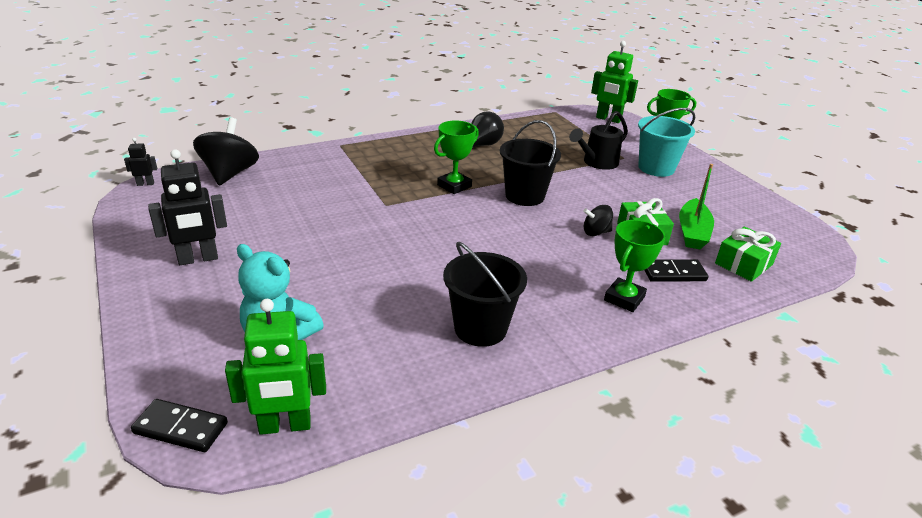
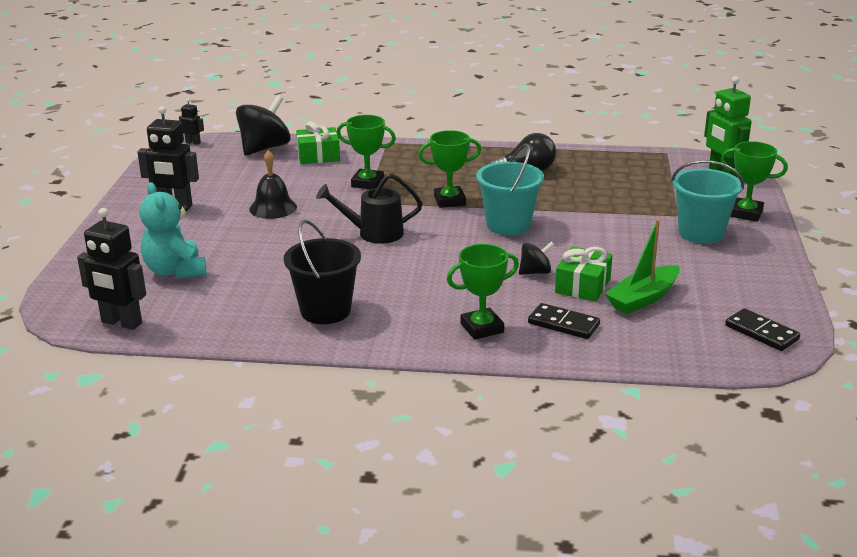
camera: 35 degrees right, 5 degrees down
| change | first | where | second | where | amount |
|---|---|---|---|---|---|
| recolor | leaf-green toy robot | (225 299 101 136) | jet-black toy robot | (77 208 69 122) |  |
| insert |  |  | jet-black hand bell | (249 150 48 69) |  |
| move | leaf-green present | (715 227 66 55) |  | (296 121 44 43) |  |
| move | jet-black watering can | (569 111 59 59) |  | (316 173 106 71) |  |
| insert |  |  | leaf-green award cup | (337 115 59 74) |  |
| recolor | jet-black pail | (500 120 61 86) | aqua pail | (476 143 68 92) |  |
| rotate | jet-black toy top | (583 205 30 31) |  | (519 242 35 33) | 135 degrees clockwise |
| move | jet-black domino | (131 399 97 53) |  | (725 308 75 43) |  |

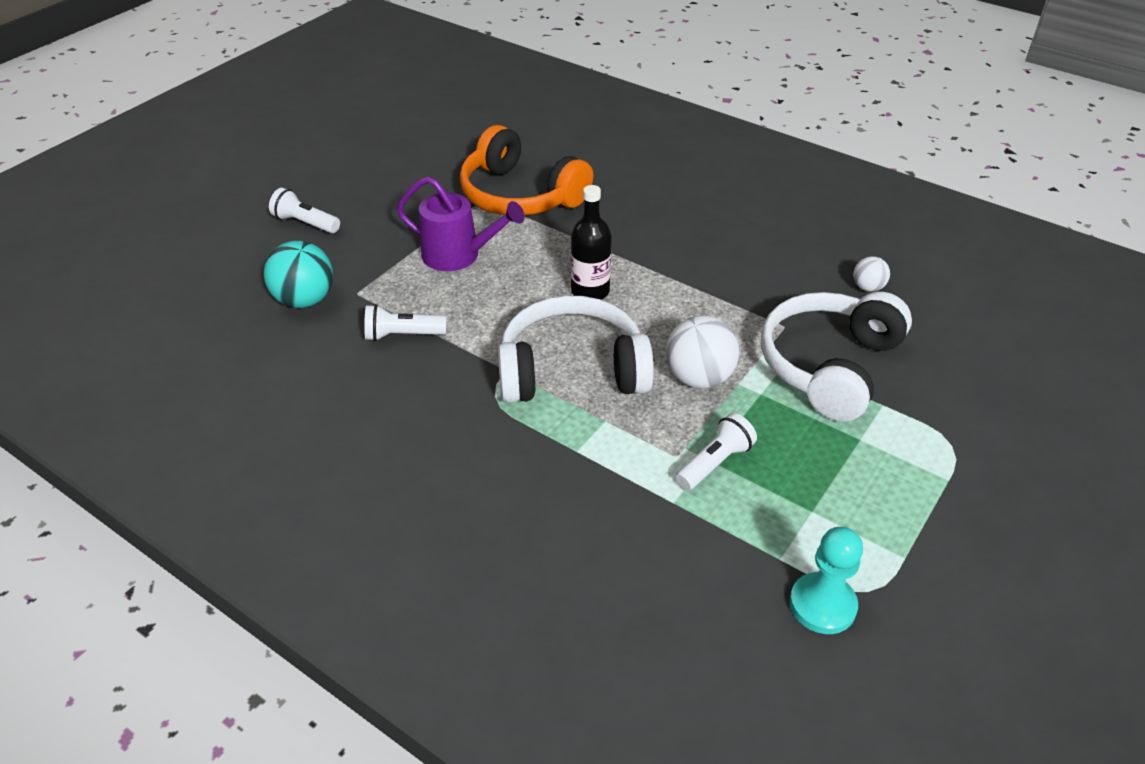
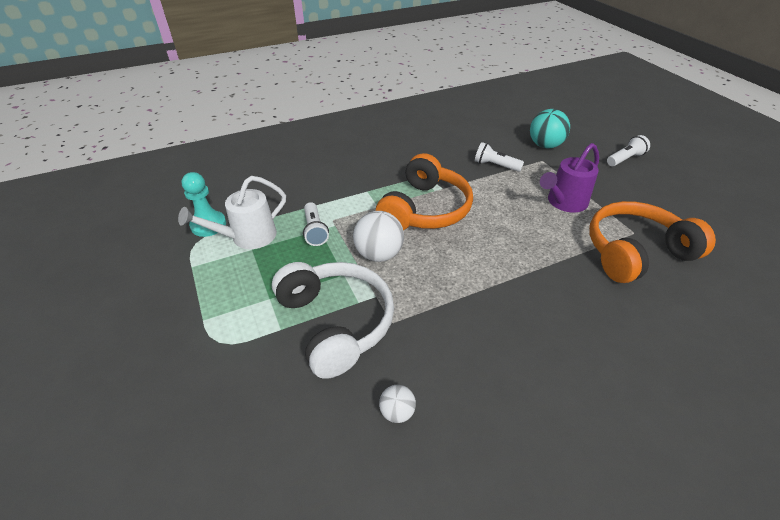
camera: 120 degrees right, 0 degrees up
| change | first | where | second | where | amount |
|---|---|---|---|---|---|
| insert |  |  | pure white watering can | (178 176 108 73) |  |
| recolor | pure white headset | (498 296 156 107) | orange-coloured headset | (376 153 97 77) |  |
| rotate | pure white torch | (364 304 82 37) |  | (475 142 49 30) | 90 degrees counterclockwise |
| delete | jet-black flask | (571 185 41 115) |  |  |  |

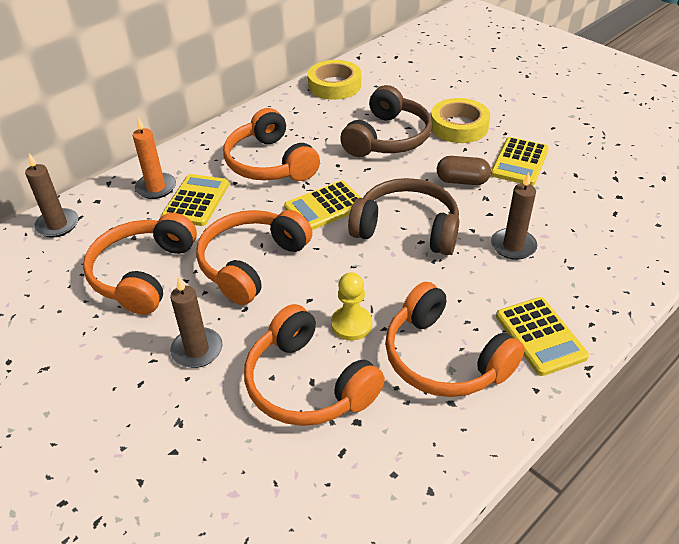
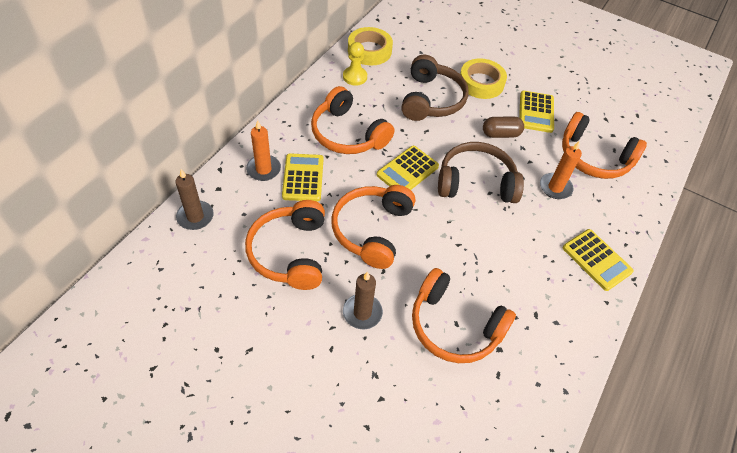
camera: 20 degrees left, 10 degrees up
| change | first | where | second | where | amount |
|---|---|---|---|---|---|
| move | yellow chess pawn | (331 273 41 68) |  | (343 42 24 44) |  |
| recolor | brown candle | (491 172 46 88) | orange-coloured candle | (540 141 42 58) |  |
| move | orange-coloured headset | (385 282 140 115) |  | (562 112 85 67) |  |

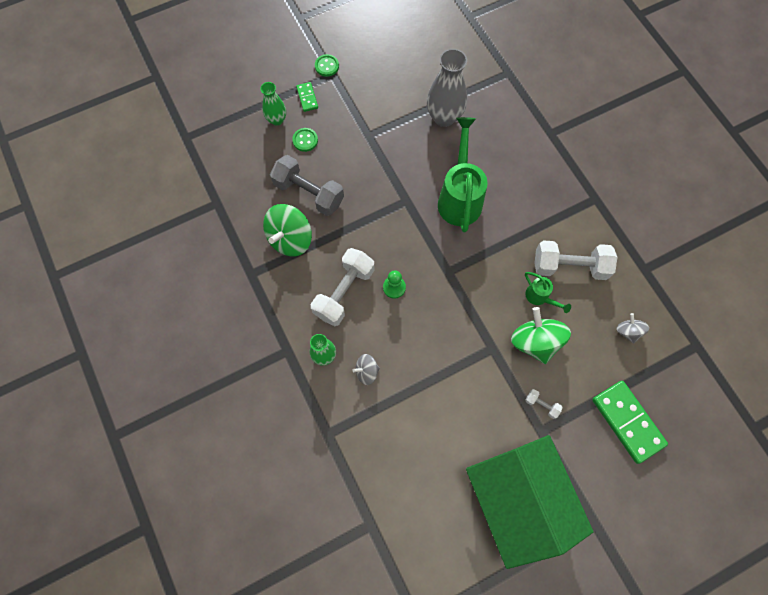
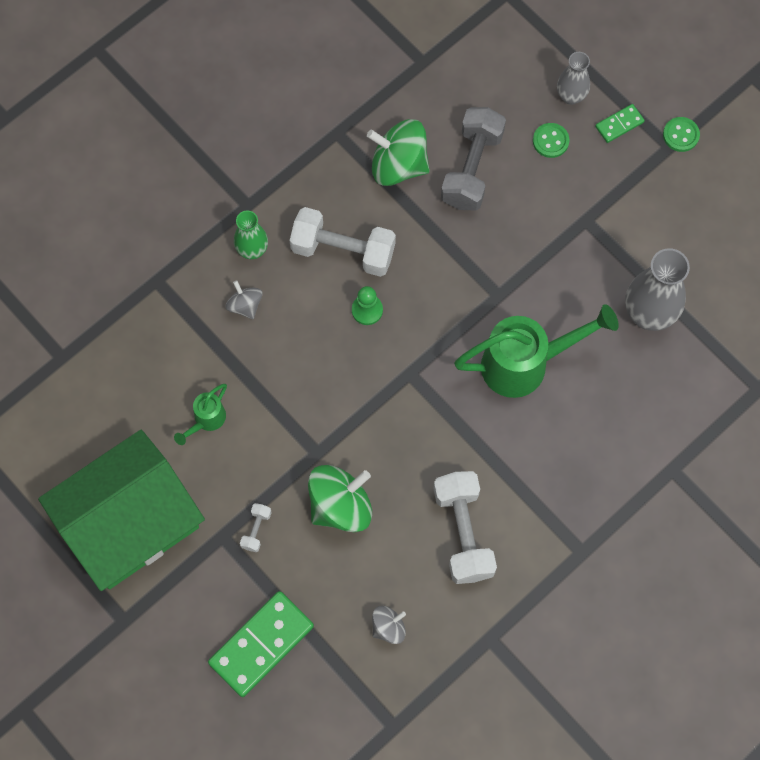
camera: 75 degrees right, 0 degrees up
| change | first | where | second | where | amount |
|---|---|---|---|---|---|
| move | leaf-green watering can | (525 272 46 41) |  | (174 384 53 61) |  |
| recolor | leaf-green flower vase | (260 82 26 44) | grey flower vase | (557 52 33 53) |  |

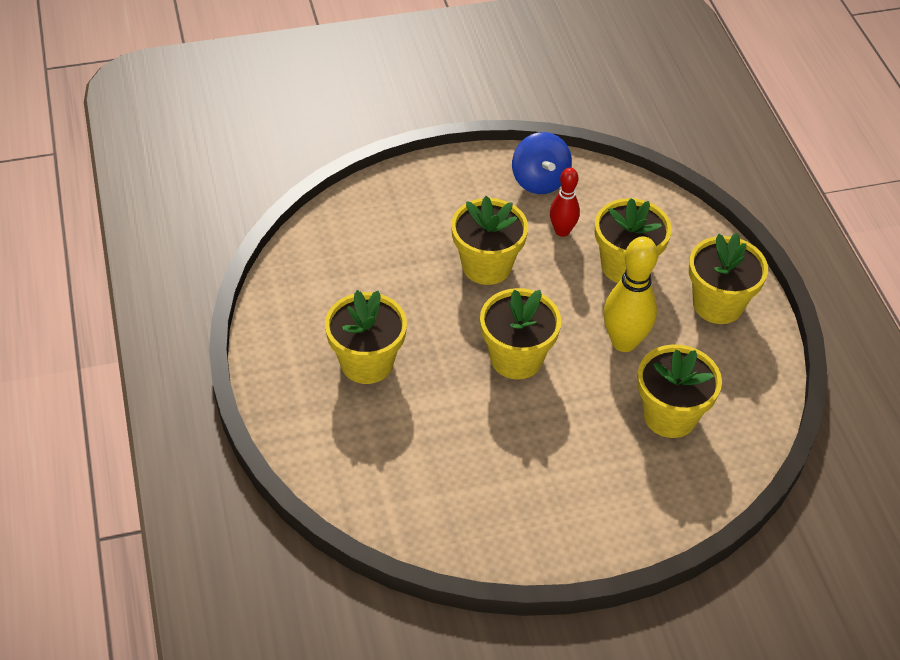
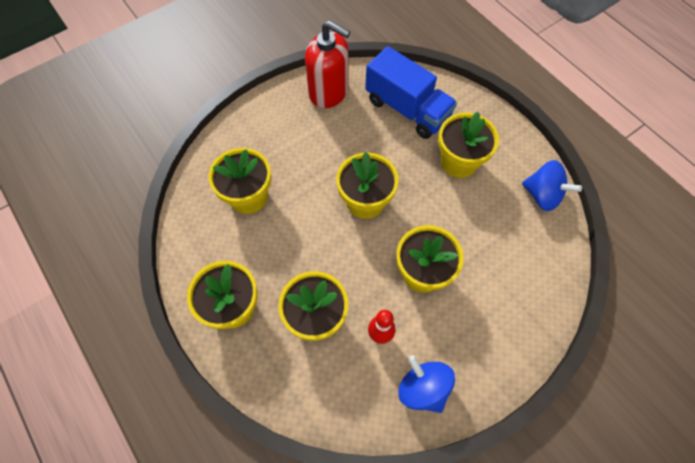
camera: 160 degrees right, 15 degrees up
| change | first | where | second | where | amount |
|---|---|---|---|---|---|
| insert |  |  | crimson soap dispenser | (305 20 45 88) |  |
| insert |  |  | blue toy truck | (365 46 92 93) |  |
| insert |  |  | blue toy top | (522 160 60 51) |  |
| delete | yellow bowling pin | (603 236 55 116) |  |  |  |

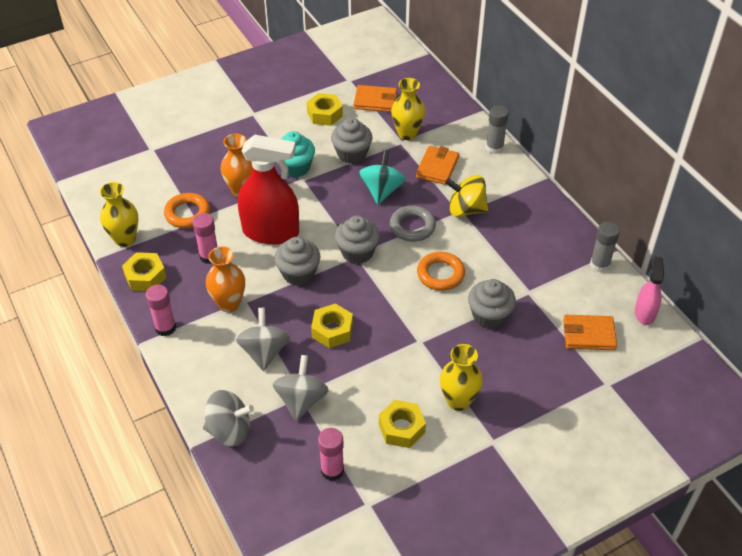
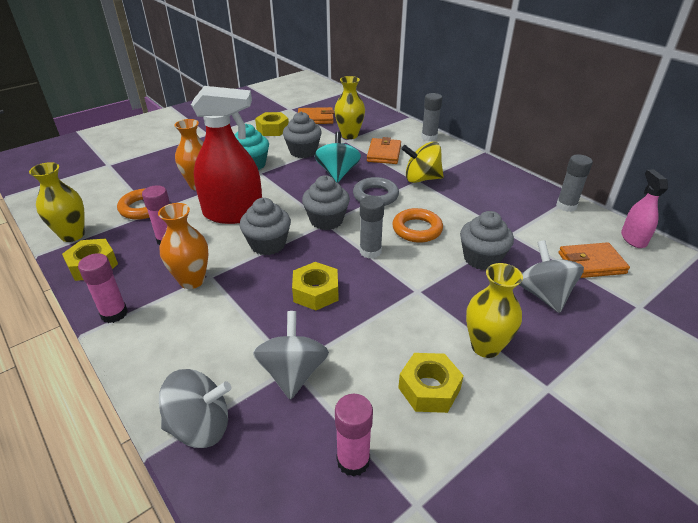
camera: 10 degrees left, 10 degrees down
| change | first | where | second | where | amount |
|---|---|---|---|---|---|
| insert |  |  | grey stick of glue | (360 196 24 63) |  |
| move | grey toy top | (235 308 55 63) |  | (519 240 65 73) |  |

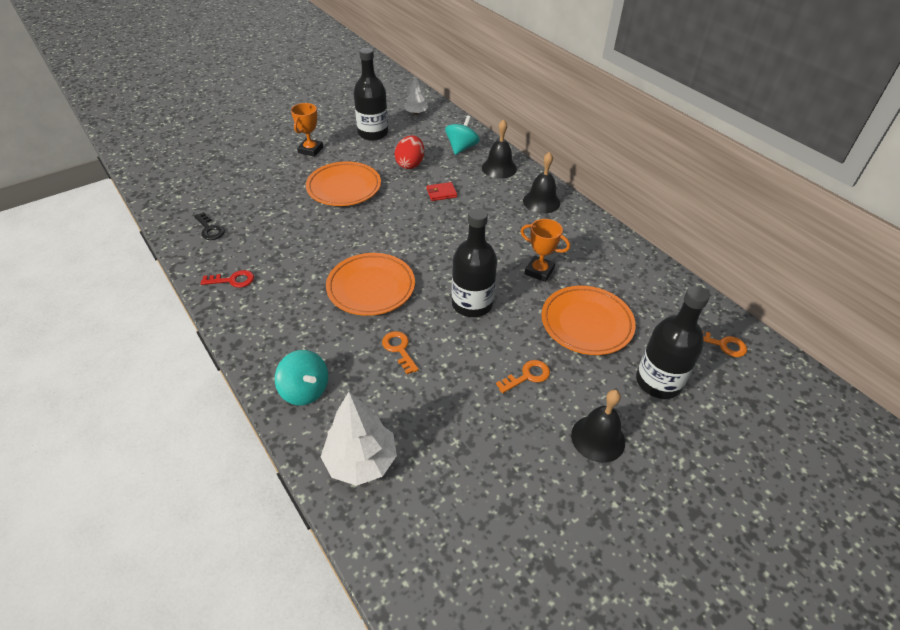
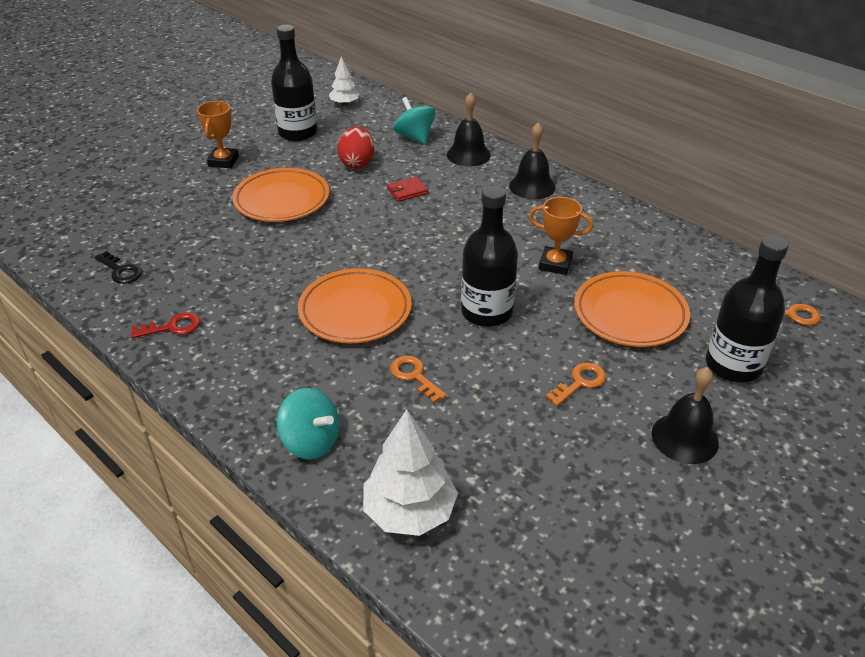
camera: 10 degrees left, 5 degrees down
| change | first | where | second | where | amount |
|---|---|---|---|---|---|
| rotate | aqua toy top | (445 115 35 40) |  | (393 97 43 47) | 45 degrees counterclockwise |

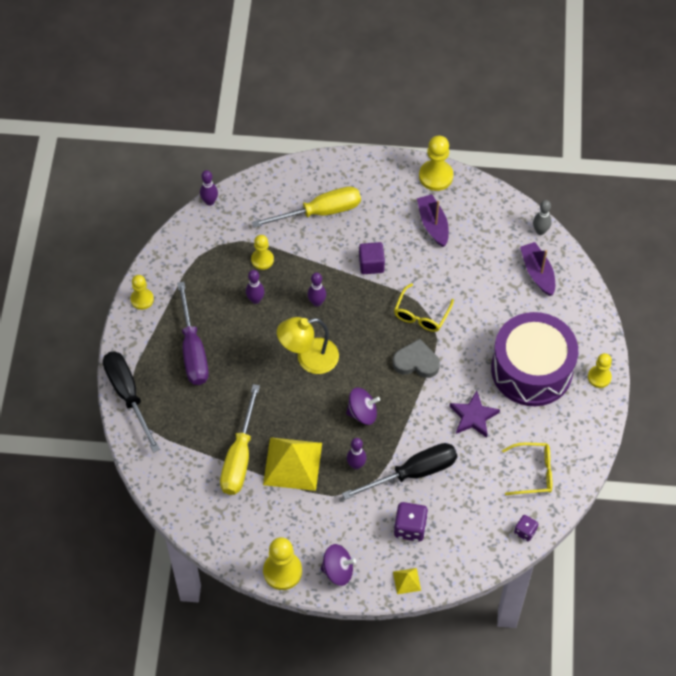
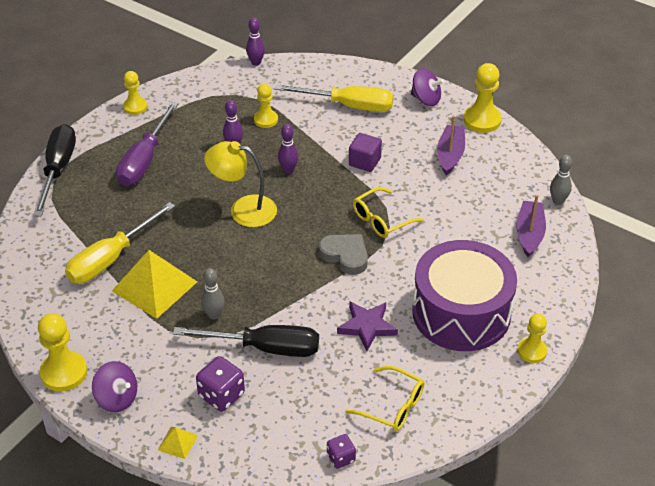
camera: 30 degrees right, 15 degrees down
| change | first | where | second | where | amount |
|---|---|---|---|---|---|
| recolor | royal purple bowling pin | (347 438 20 32) | grey bowling pin | (201 268 24 52) |  |
| move | royal purple toy top | (346 388 34 37) |  | (411 68 33 38) |  |

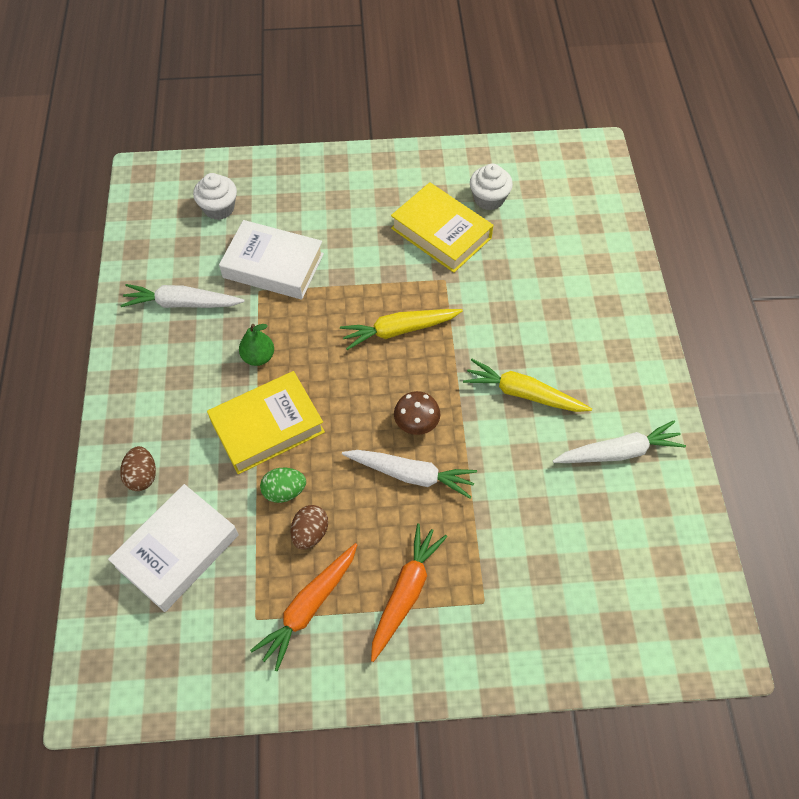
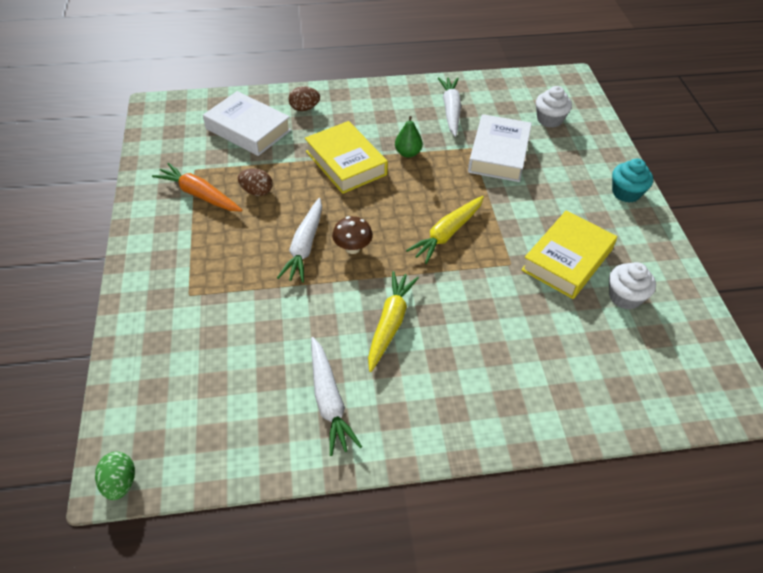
camera: 85 degrees right, 10 degrees down
| change | first | where | second | where | amount |
|---|---|---|---|---|---|
| move | leaf-green egg shape | (260 468 46 35) |  | (95 452 40 48) |  |
| rotate | yellow carrot | (340 309 123 41) |  | (406 196 78 68) | 120 degrees counterclockwise |
| insert |  |  | aqua fairy cake | (612 158 41 45) |  |
| delete | orange-coloured carrot | (371 523 76 139) |  |  |  |

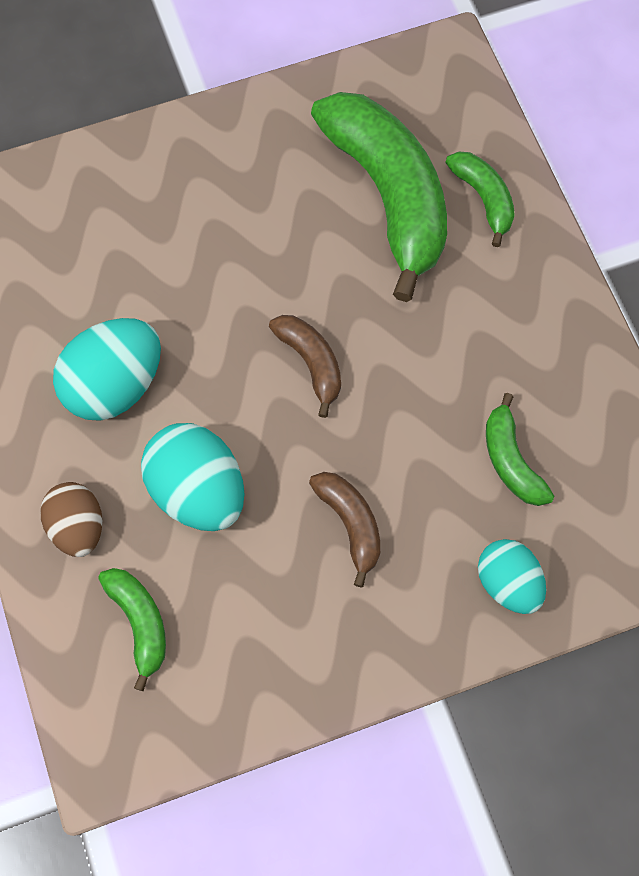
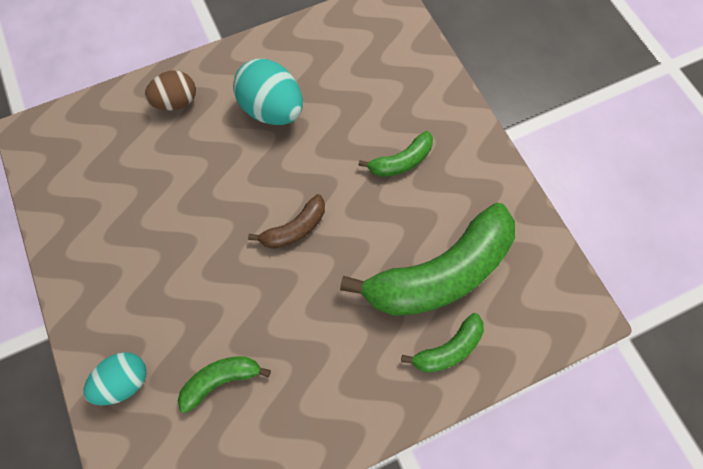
camera: 85 degrees right, 0 degrees up
| change | first | where | second | where | amount |
|---|---|---|---|---|---|
| move | leaf-green banana | (98 568 68 123) |  | (358 131 75 46) |  |
| delete | aqua egg shape | (141 423 104 108) |  |  |  |
| delete | brown banana | (309 472 71 115) |  |  |  |

